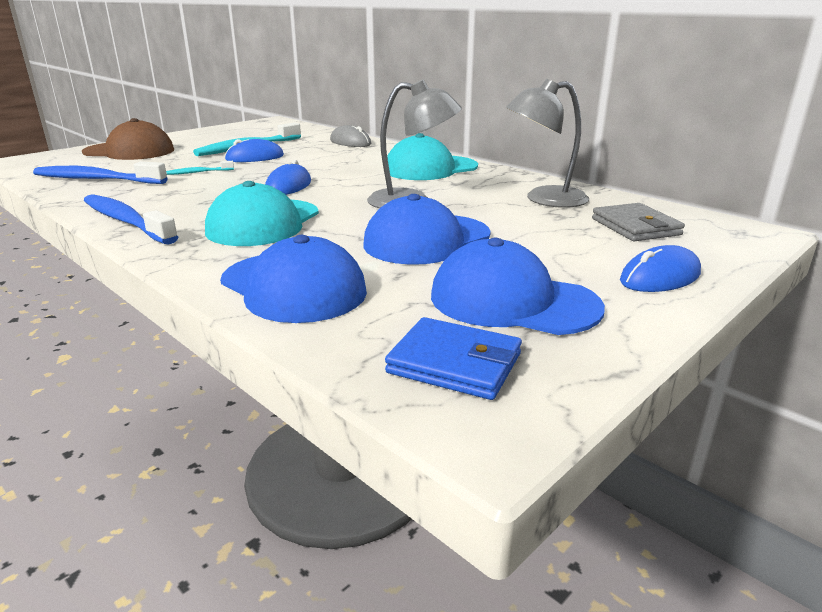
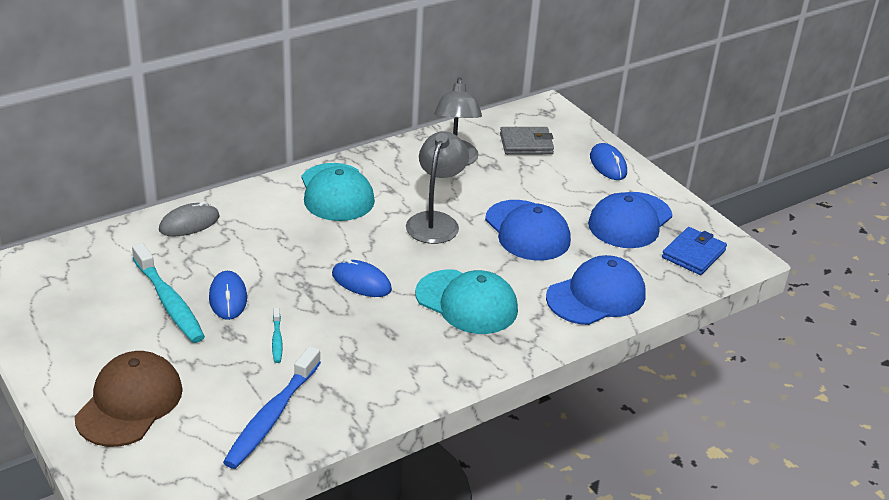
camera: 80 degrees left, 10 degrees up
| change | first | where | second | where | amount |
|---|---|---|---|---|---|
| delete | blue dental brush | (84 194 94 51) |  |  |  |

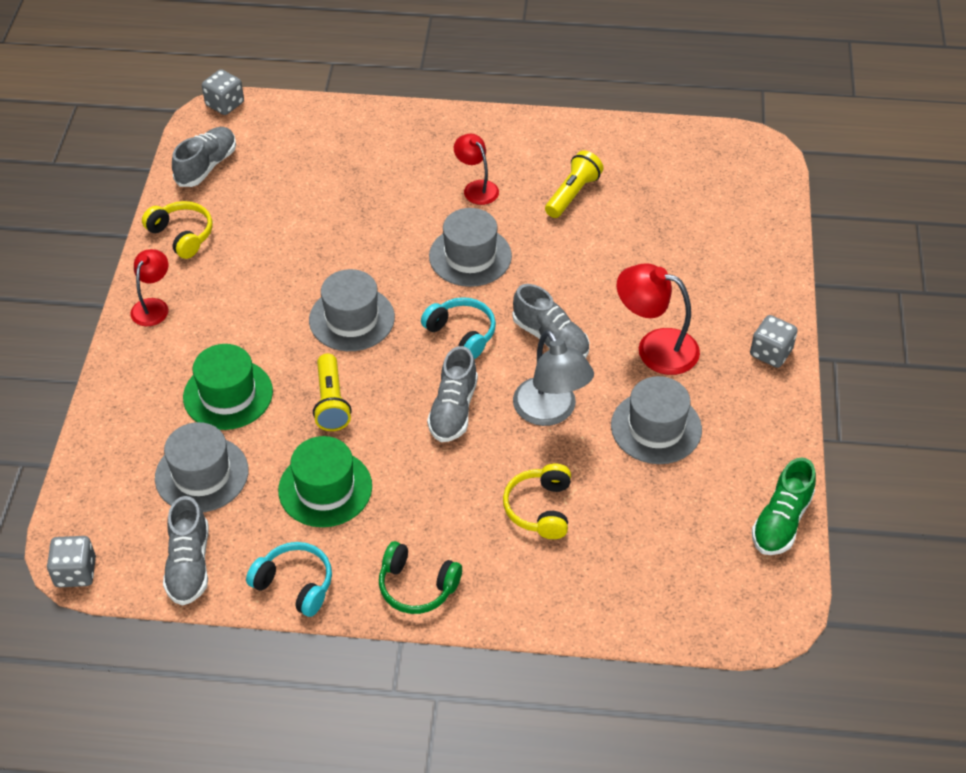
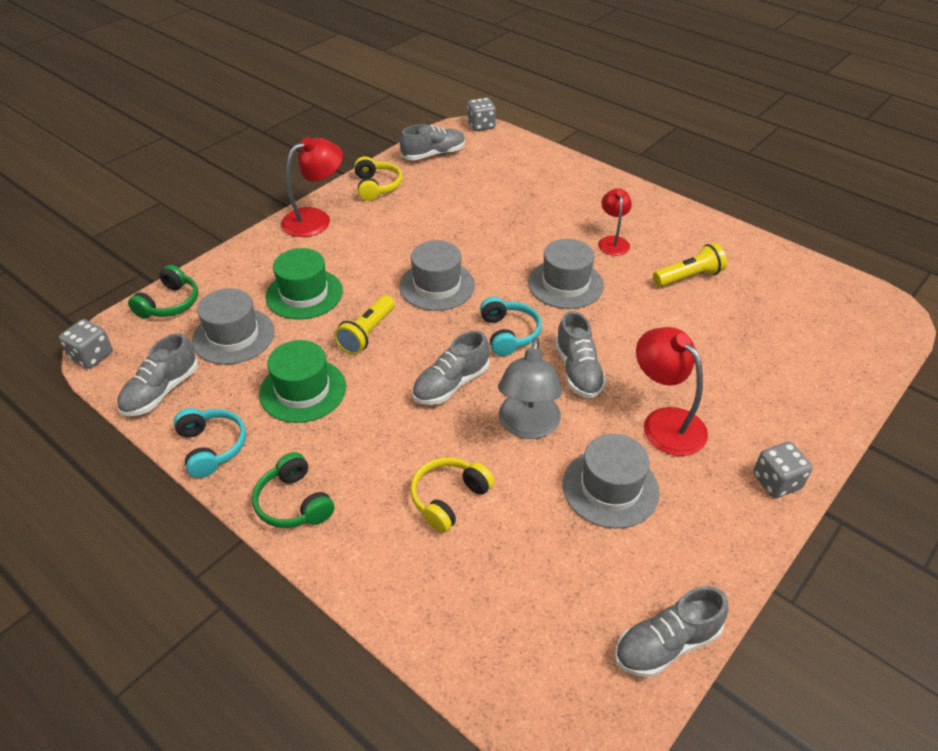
camera: 35 degrees right, 5 degrees down
| change | first | where | second | where | amount |
|---|---|---|---|---|---|
| insert |  |  | leaf-green headset | (128 265 70 54) |  |
| resize | crimson reading lamp | (130 249 38 77) |  | (281 137 62 100) | x1.58 |
| recolor | leaf-green shoe | (752 457 64 98) | grey shoe | (615 586 113 91) |  |

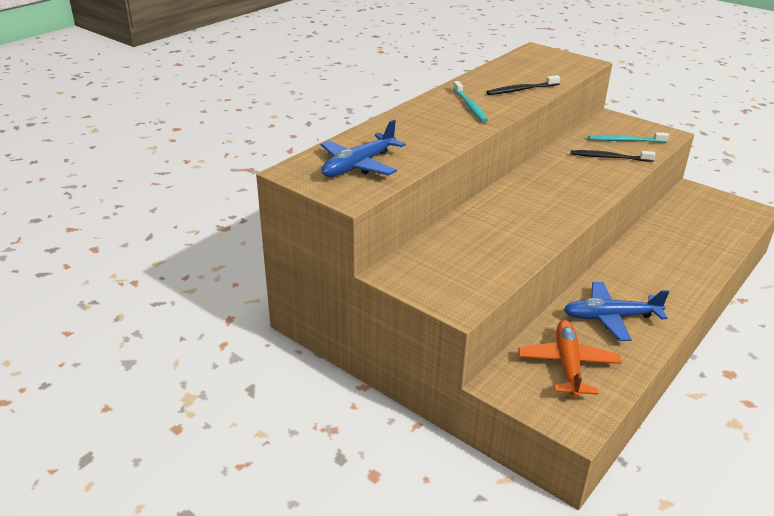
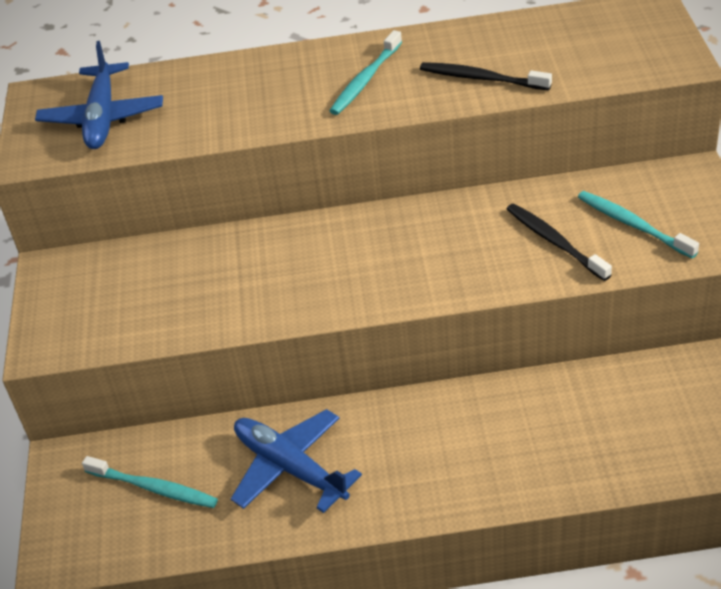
camera: 50 degrees right, 10 degrees up
| change | first | where | second | where | amount |
|---|---|---|---|---|---|
| rotate | blue aeroplane | (321 119 85 58) |  | (35 41 128 108) | 90 degrees counterclockwise |
| replace | orange-coloured aeroplane | (518 320 103 78) | aqua dental brush | (82 456 136 52) |  |

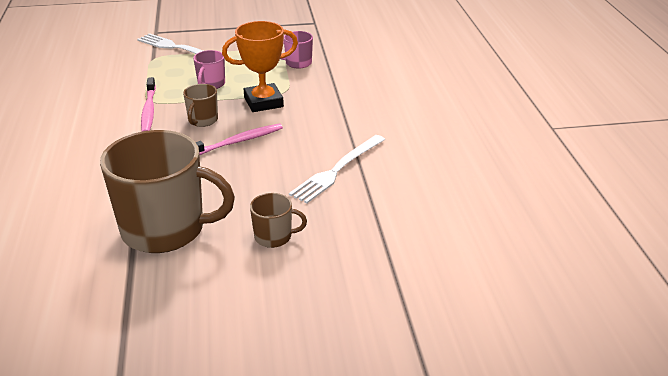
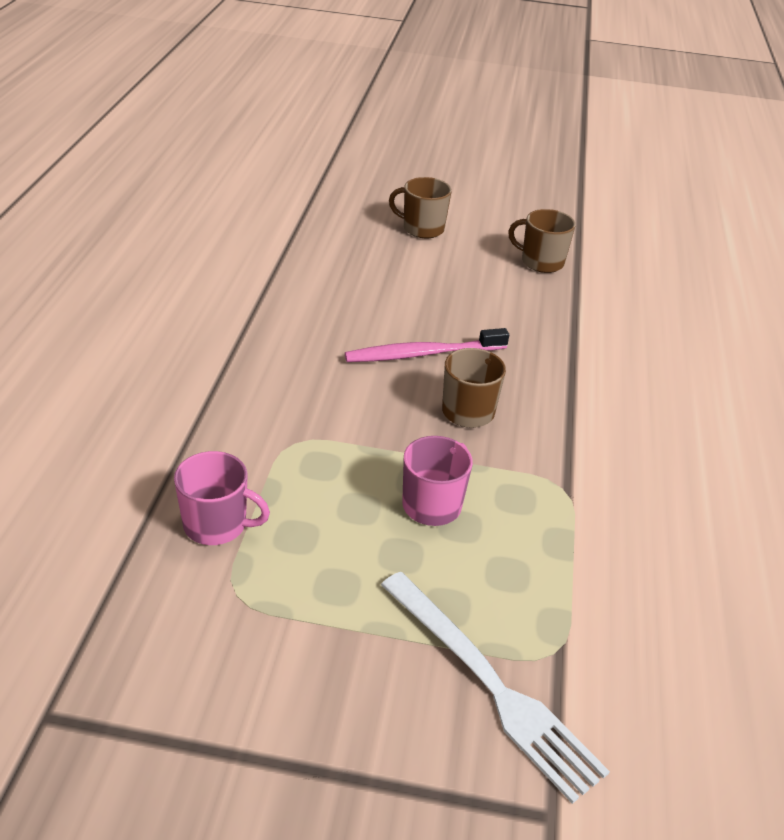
camera: 165 degrees left, 5 degrees up
| change | first | where | second | where | amount |
|---|---|---|---|---|---|
| resize | brown mug | (100 130 135 123) |  | (508 209 68 64) | x0.44 |
| delete | rosy dental brush | (141 77 15 54) |  |  |  |
| delete | orange-coloured award cup | (222 21 76 91) |  |  |  |
| delete | pure white fork | (289 135 96 68) |  |  |  |

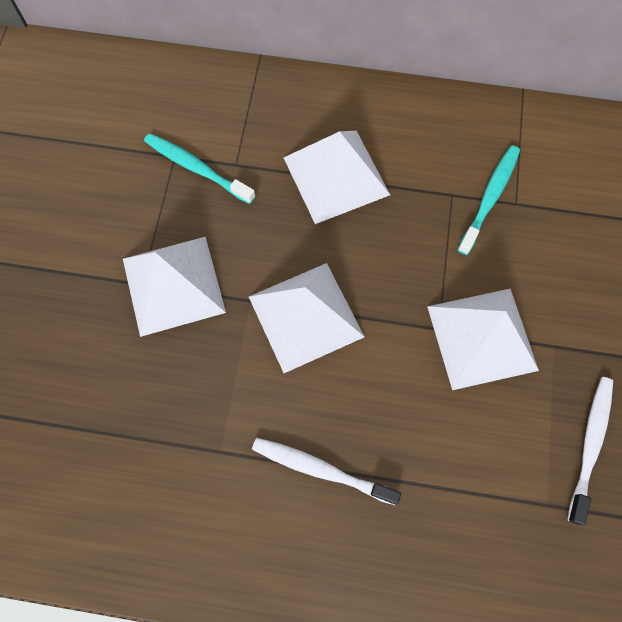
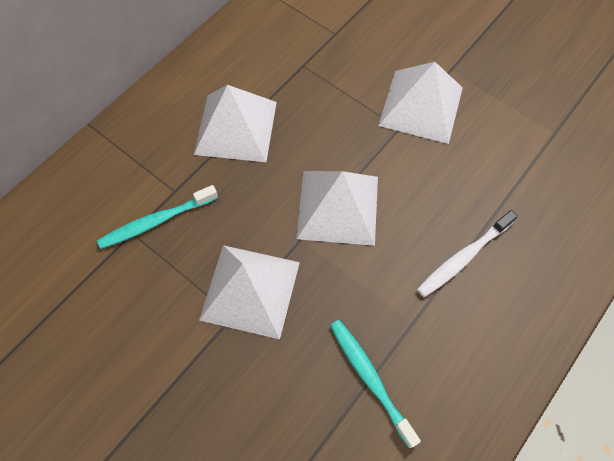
camera: 60 degrees left, 5 degrees down
| change | first | where | second | where | amount |
|---|---|---|---|---|---|
| move | aqua dental brush | (458 145 62 110) |  | (330 320 91 128) |  |
| delete | pure white dental brush | (568 377 45 148) |  |  |  |

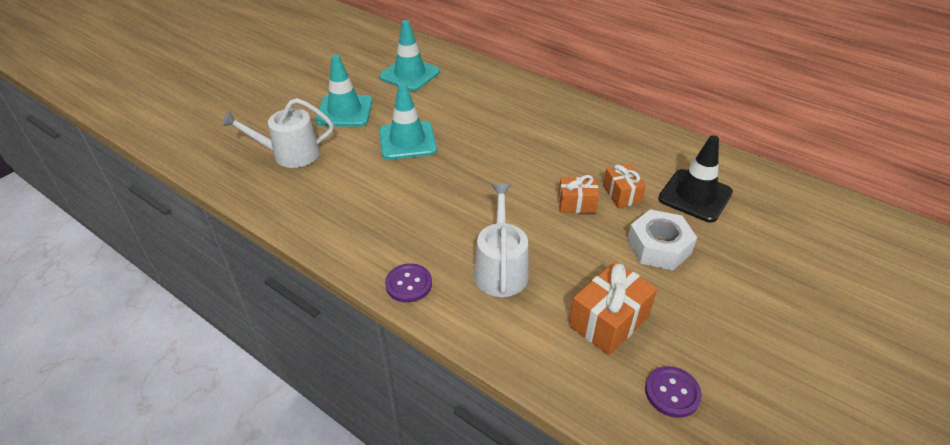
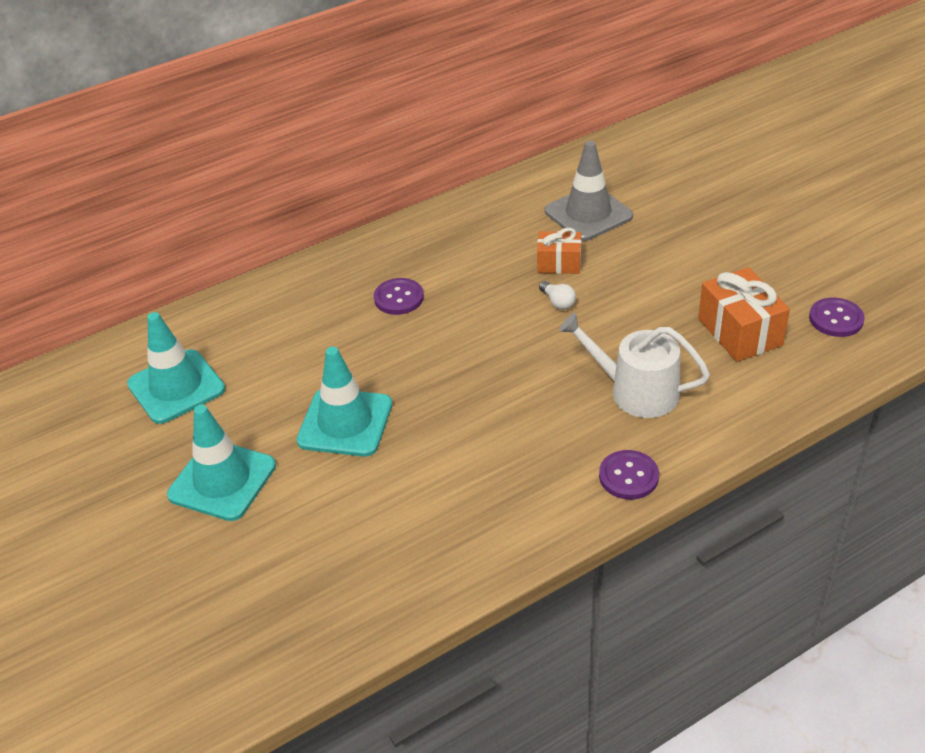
camera: 65 degrees left, 0 degrees up
| change | first | where | second | where | amount |
|---|---|---|---|---|---|
| insert |  |  | royal purple button | (374 278 50 37) |  |
| replace | orange-coloured present | (558 175 41 39) | pure white lightbulb | (539 281 37 29) |  |
| recolor | jet-black road cone | (658 135 75 87) | grey road cone | (545 141 88 100) |  |
| delete | pure white watering can | (222 98 111 70) |  |  |  |
| delete | pure white hex nut | (627 209 70 61) |  |  |  |

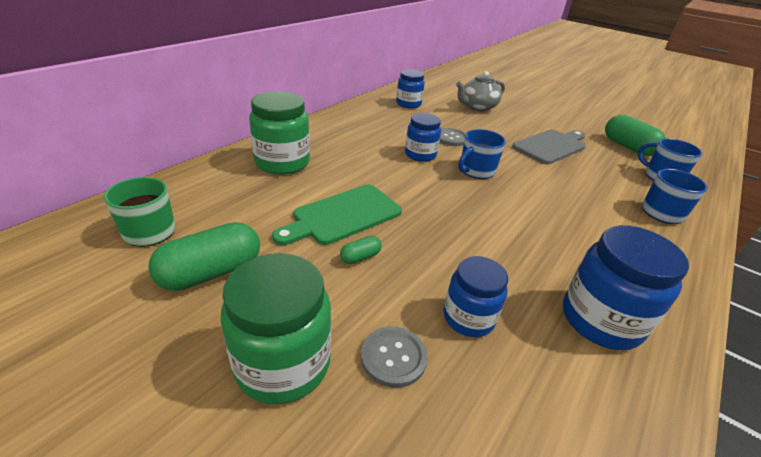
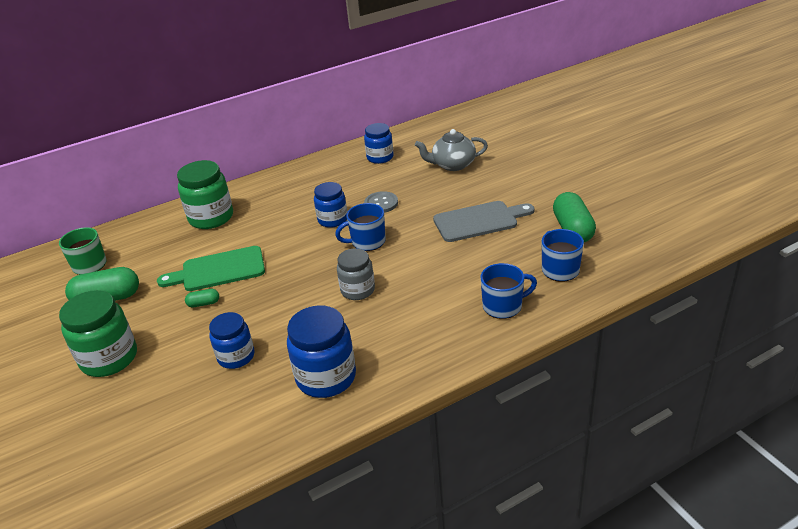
camera: 30 degrees right, 0 degrees up
| change | first | where | second | where | amount |
|---|---|---|---|---|---|
| insert |  |  | grey jam jar | (337 248 38 52) |  |
| delete | grey button | (361 326 67 62) |  |  |  |

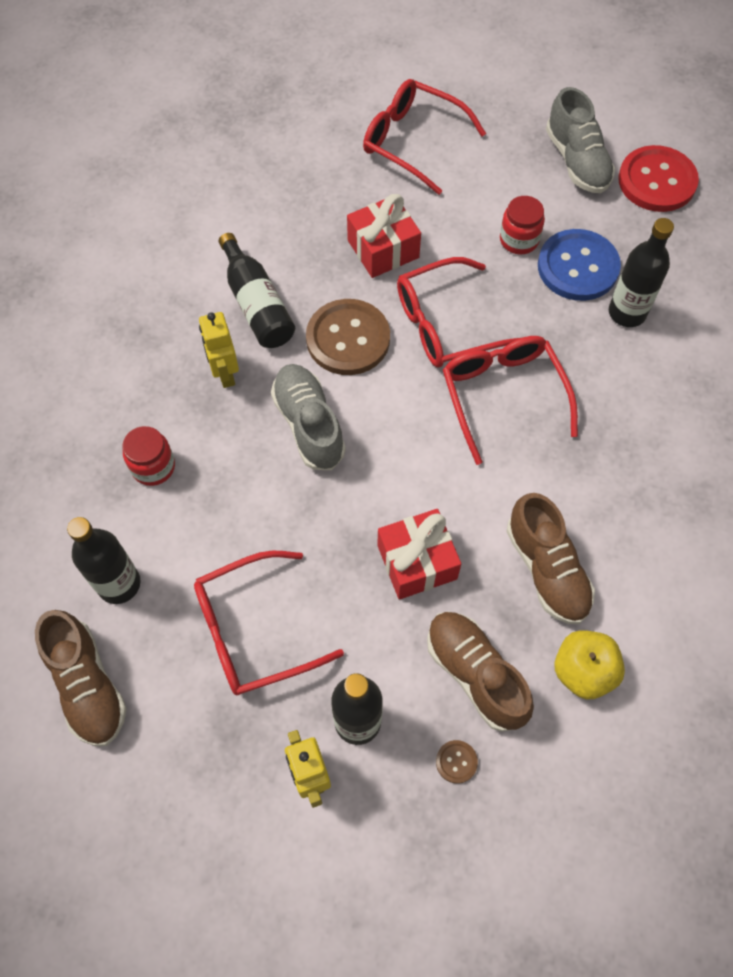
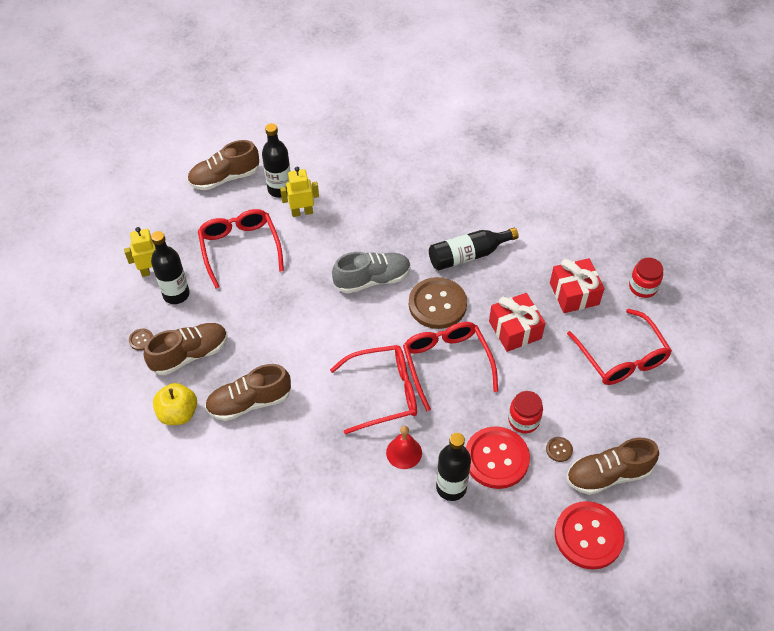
camera: 95 degrees right, 10 degrees down
| change | first | where | second | where | amount |
|---|---|---|---|---|---|
| move | yellow toy robot | (199 312 40 76) |  | (280 167 39 50) |  |
| insert |  |  | crimson hand bell | (386 426 36 43) |  |
| recolor | blue button | (538 229 83 72) | crimson button | (466 426 64 63) |  |
| insert |  |  | brown button | (546 437 27 25) |  |
| move | crimson present | (377 509 84 90) |  | (550 258 54 55) |  |
| rotate | crimson glasses | (363 79 123 116) |  | (567 308 105 77) | 120 degrees clockwise |
| recolor | grey shoe | (546 87 69 106) | brown shoe | (567 438 92 57) |  |
| move | crimson jam jar | (122 426 53 60) |  | (629 258 34 40) |  |

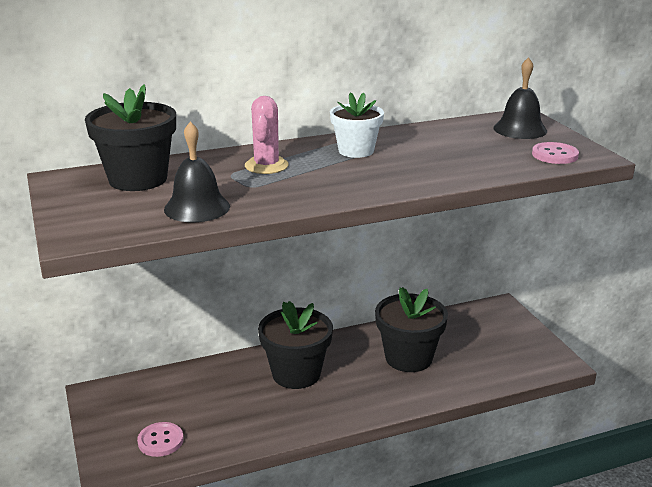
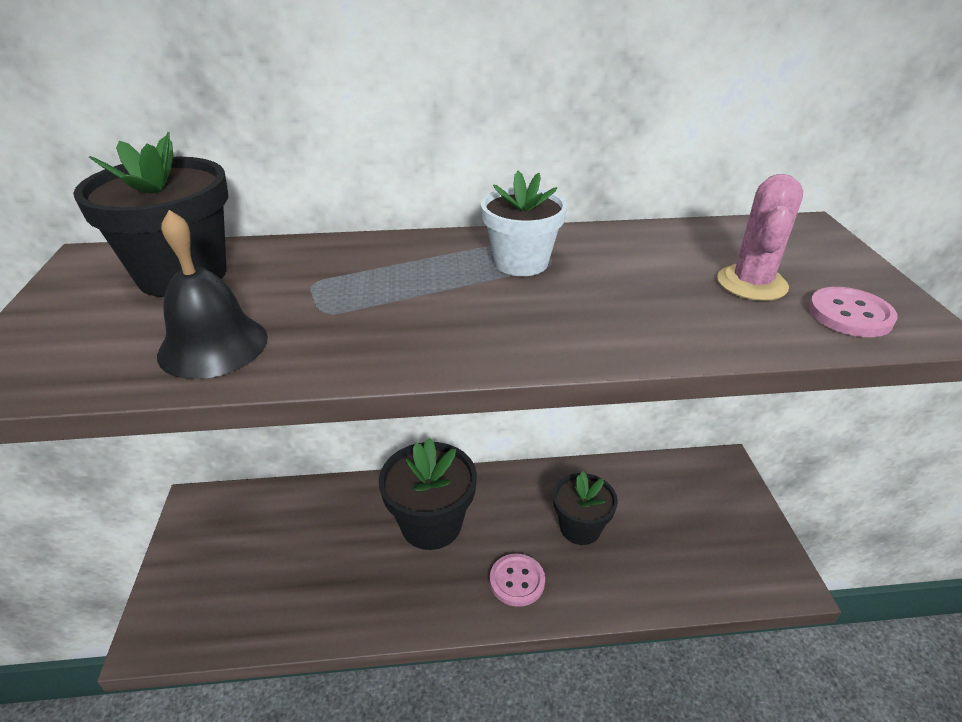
camera: 15 degrees right, 10 degrees up
| change | first | where | second | where | amount |
|---|---|---|---|---|---|
| move | rosy button | (137 422 47 35) |  | (490 554 55 53) |  |
| resize | jet-black potted plant | (375 287 73 85) |  | (553 471 65 74) | x0.66 |
| move | rosy saguaro cactus | (245 96 43 78) |  | (717 174 86 127) |  |
| delete | jet-black hand bell | (493 57 54 82) |  |  |  |

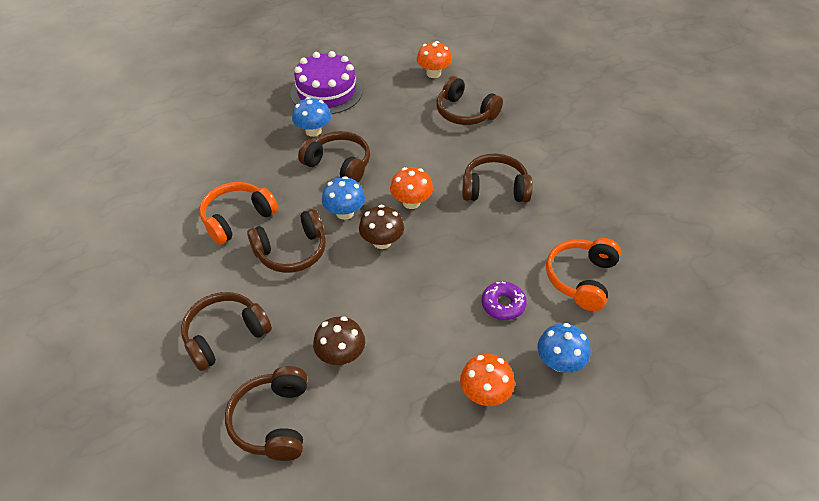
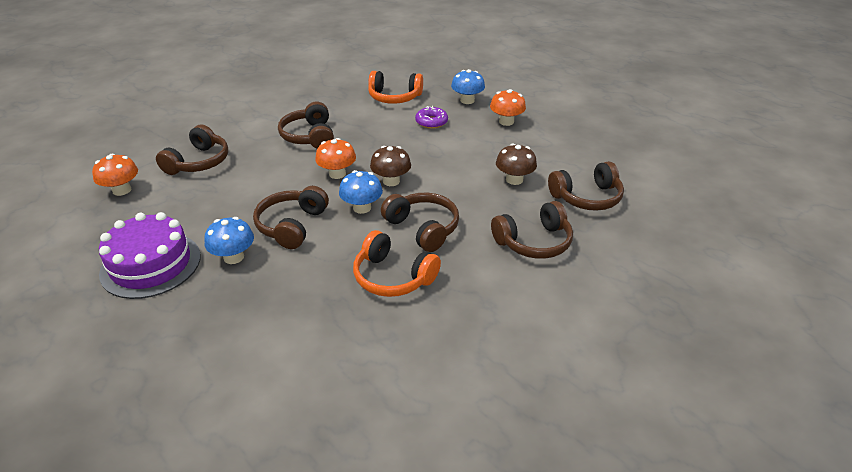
camera: 105 degrees left, 10 degrees down
| change | first | where | second | where | amount |
|---|---|---|---|---|---|
| rotate | brown headset | (181 292 91 79) |  | (491 201 82 58) | 60 degrees counterclockwise |

